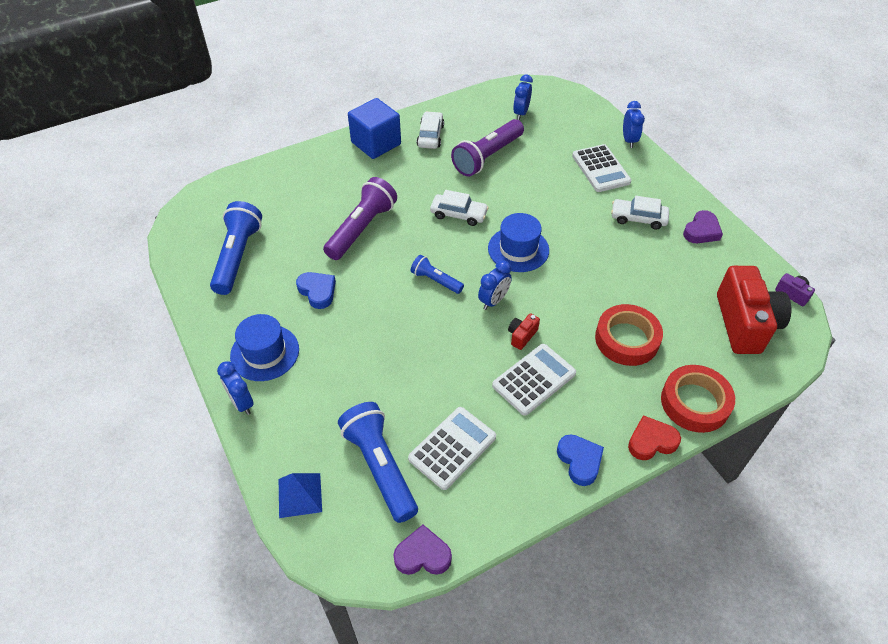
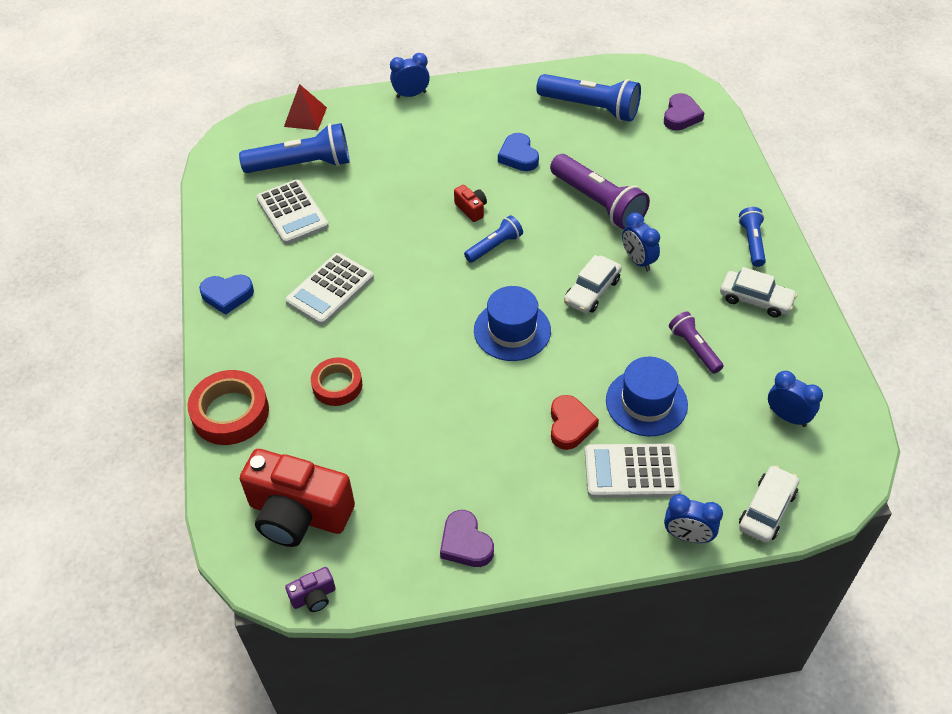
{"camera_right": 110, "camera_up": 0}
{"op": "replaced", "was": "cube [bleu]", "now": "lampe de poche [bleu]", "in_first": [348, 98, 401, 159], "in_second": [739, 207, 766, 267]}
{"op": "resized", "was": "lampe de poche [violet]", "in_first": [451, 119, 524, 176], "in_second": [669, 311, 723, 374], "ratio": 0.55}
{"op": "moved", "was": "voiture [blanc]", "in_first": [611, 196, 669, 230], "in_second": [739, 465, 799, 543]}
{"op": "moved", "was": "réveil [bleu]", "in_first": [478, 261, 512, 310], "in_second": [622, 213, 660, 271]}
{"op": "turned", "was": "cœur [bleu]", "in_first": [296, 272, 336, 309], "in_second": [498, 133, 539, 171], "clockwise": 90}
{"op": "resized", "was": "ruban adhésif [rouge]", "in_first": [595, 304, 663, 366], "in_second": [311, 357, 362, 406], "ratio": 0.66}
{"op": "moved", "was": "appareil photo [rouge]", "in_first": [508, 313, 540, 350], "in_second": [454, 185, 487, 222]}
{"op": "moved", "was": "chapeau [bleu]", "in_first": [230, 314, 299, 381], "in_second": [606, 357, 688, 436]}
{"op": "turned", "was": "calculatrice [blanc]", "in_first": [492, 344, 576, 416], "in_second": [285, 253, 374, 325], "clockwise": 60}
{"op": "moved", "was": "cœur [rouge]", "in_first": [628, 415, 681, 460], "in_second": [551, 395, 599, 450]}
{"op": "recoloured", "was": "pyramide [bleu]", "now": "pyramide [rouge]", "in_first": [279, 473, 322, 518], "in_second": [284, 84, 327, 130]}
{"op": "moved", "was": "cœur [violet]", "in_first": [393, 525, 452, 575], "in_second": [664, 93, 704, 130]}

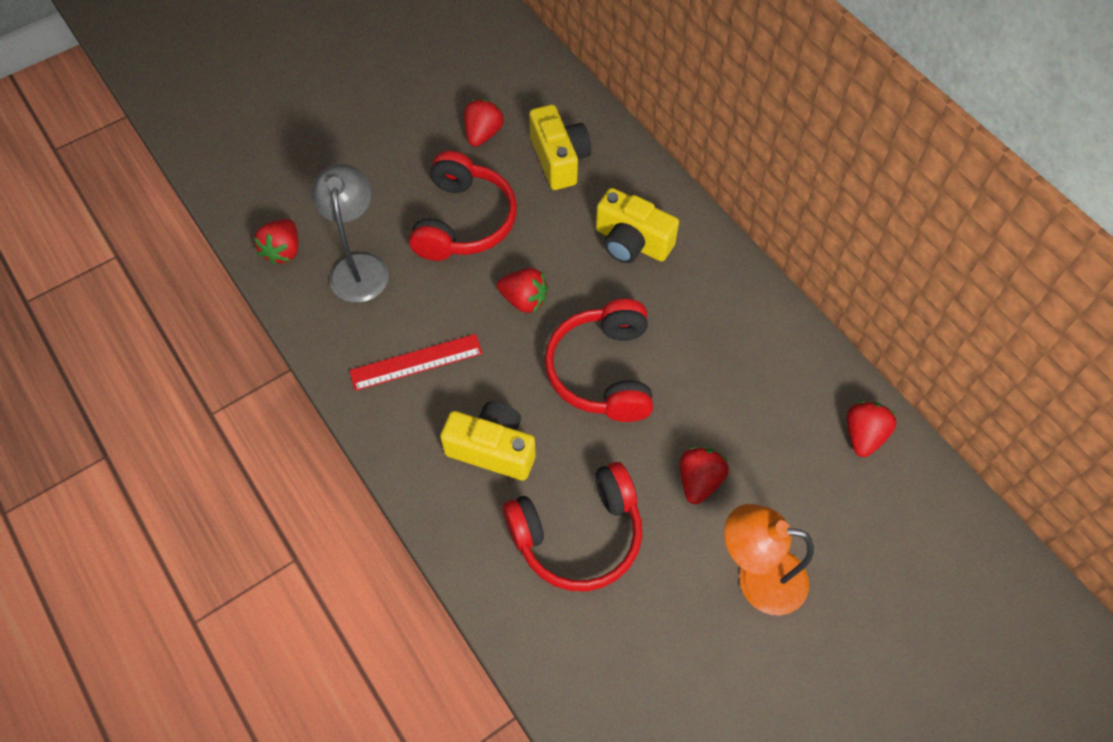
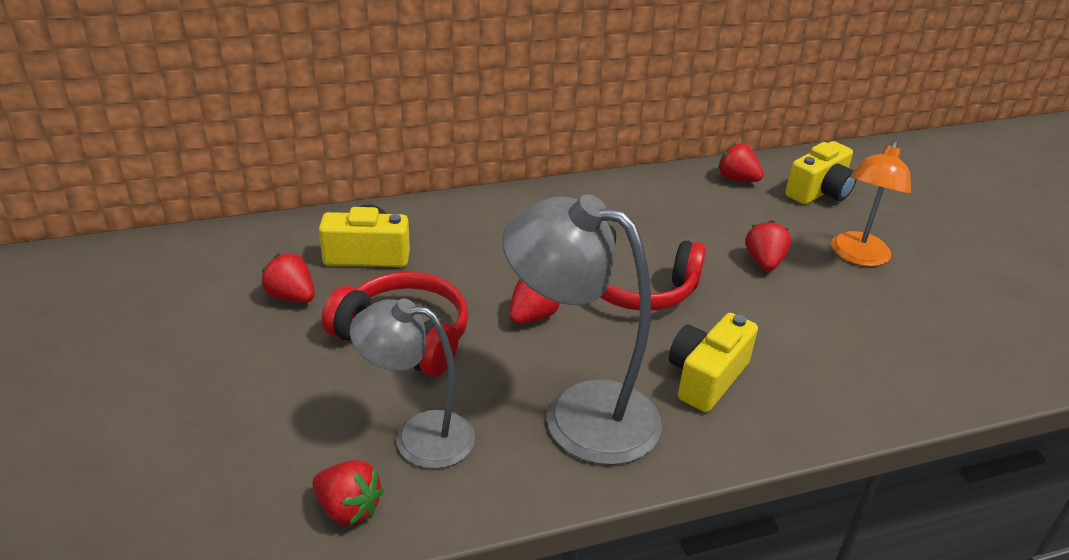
{"camera_right": -75, "camera_up": -25}
{"op": "moved", "was": "appareil photo [jaune]", "in_first": [596, 188, 679, 263], "in_second": [785, 141, 857, 204]}
{"op": "replaced", "was": "règle [rouge]", "now": "lampe [gris]", "in_first": [349, 334, 483, 391], "in_second": [502, 194, 662, 465]}
{"op": "turned", "was": "fraise [rouge]", "in_first": [680, 447, 729, 504], "in_second": [745, 220, 791, 271], "clockwise": 60}
{"op": "removed", "was": "casque audio [rouge]", "in_first": [503, 462, 642, 591]}

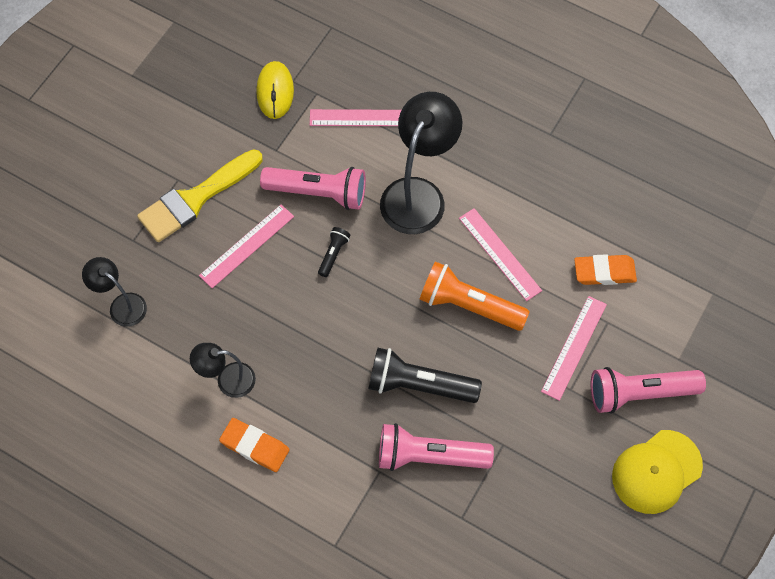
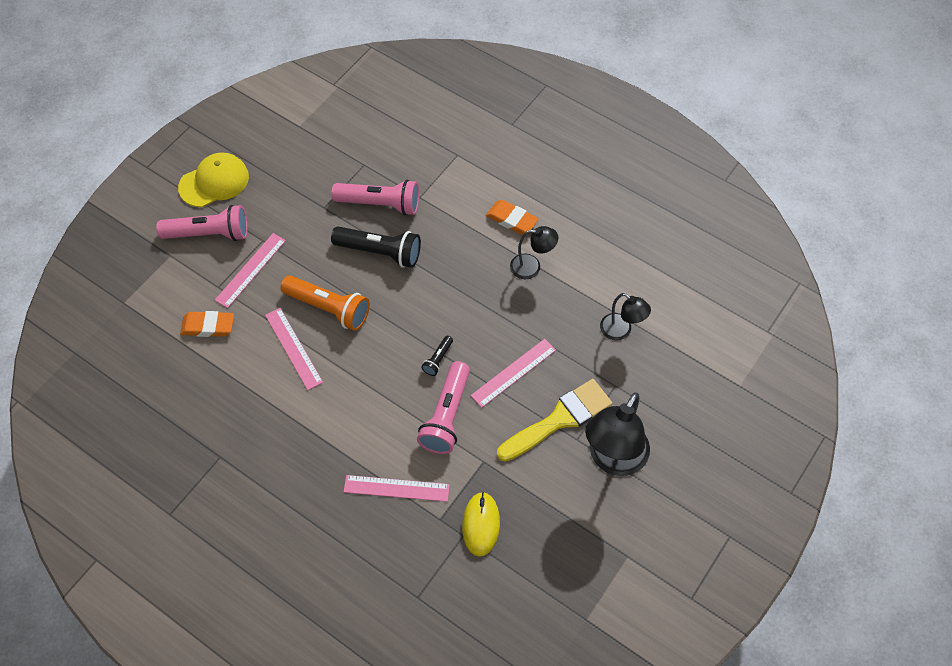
{"camera_right": -175, "camera_up": -5}
{"op": "moved", "was": "lampe [noir]", "in_first": [380, 92, 462, 234], "in_second": [585, 392, 650, 476]}
{"op": "turned", "was": "lampe de poche [rose]", "in_first": [260, 167, 366, 210], "in_second": [417, 361, 470, 454], "clockwise": -90}

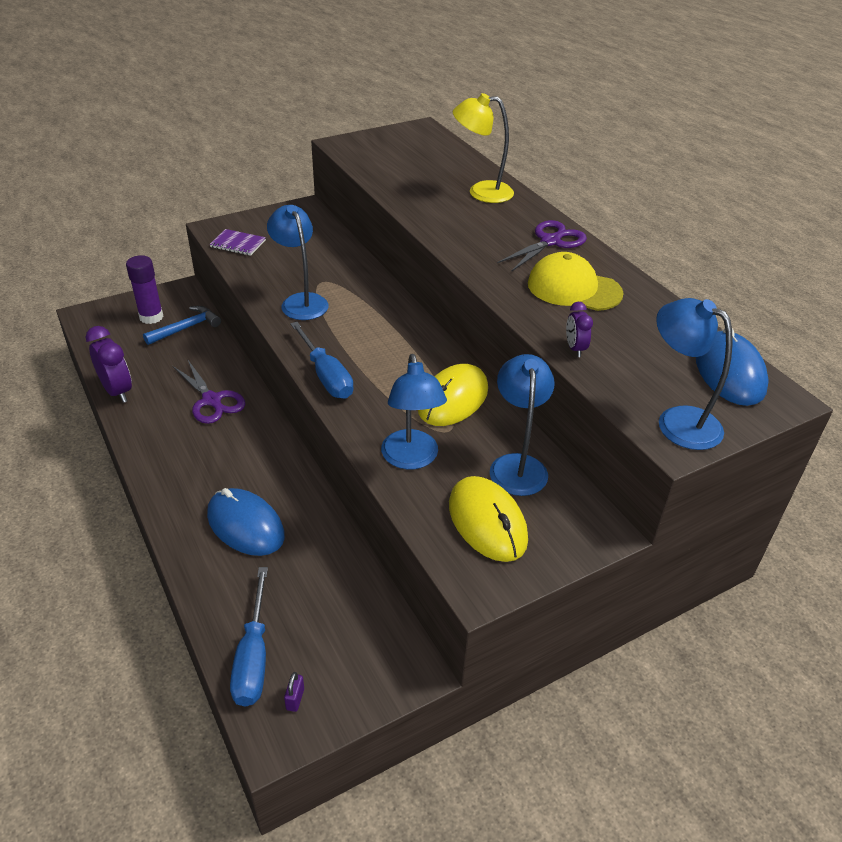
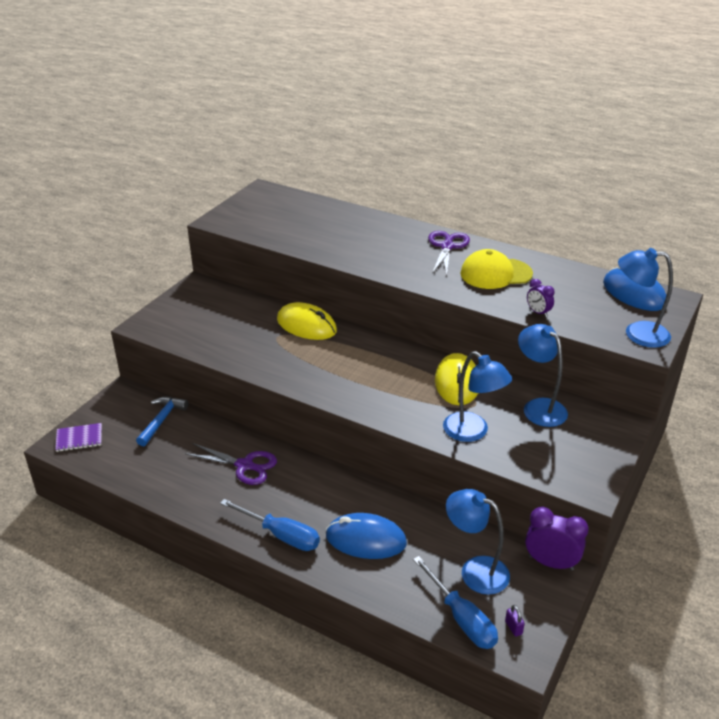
{"camera_right": -30, "camera_up": -5}
{"op": "removed", "was": "lampe [jaune]", "in_first": [453, 93, 514, 203]}
{"op": "moved", "was": "lampe [bleu]", "in_first": [267, 205, 328, 320], "in_second": [446, 489, 510, 595]}
{"op": "moved", "was": "carnet [violet]", "in_first": [209, 229, 266, 256], "in_second": [55, 423, 102, 452]}
{"op": "removed", "was": "bâton de colle [violet]", "in_first": [126, 255, 164, 324]}
{"op": "moved", "was": "tournevis [bleu]", "in_first": [290, 322, 354, 399], "in_second": [220, 499, 320, 551]}
{"op": "moved", "was": "réveil [violet]", "in_first": [86, 326, 132, 403], "in_second": [525, 507, 589, 571]}
{"op": "moved", "was": "souris [jaune]", "in_first": [449, 476, 528, 562], "in_second": [277, 302, 337, 340]}

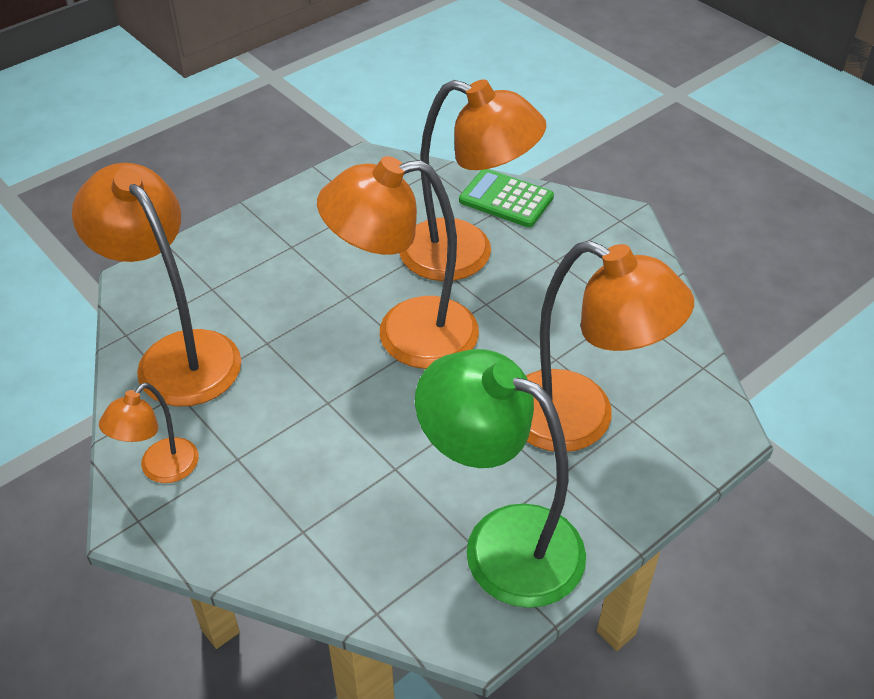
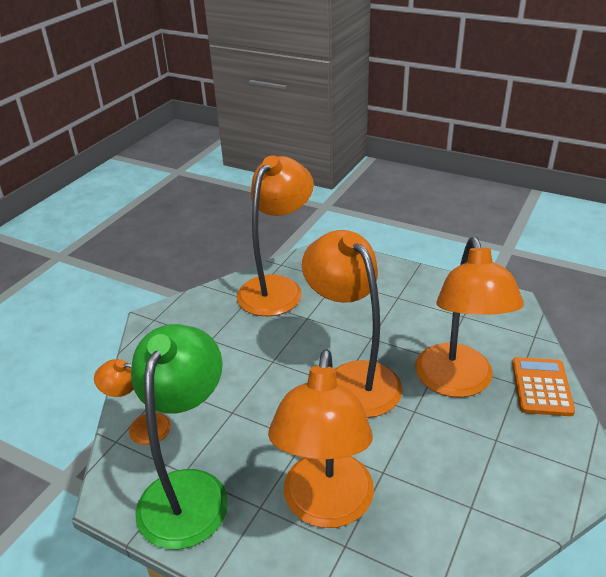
{"camera_right": 70, "camera_up": -10}
{"op": "recoloured", "was": "calculatrice [vert]", "now": "calculatrice [orange]", "in_first": [459, 169, 554, 227], "in_second": [512, 357, 575, 416]}
{"op": "moved", "was": "lampe [orange]", "in_first": [99, 383, 199, 483], "in_second": [94, 359, 171, 445]}

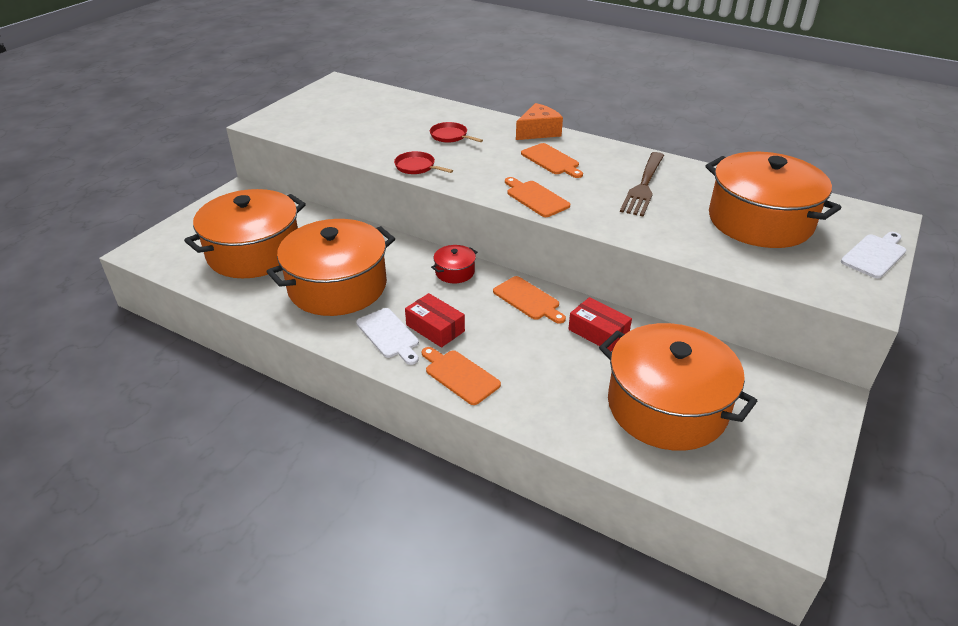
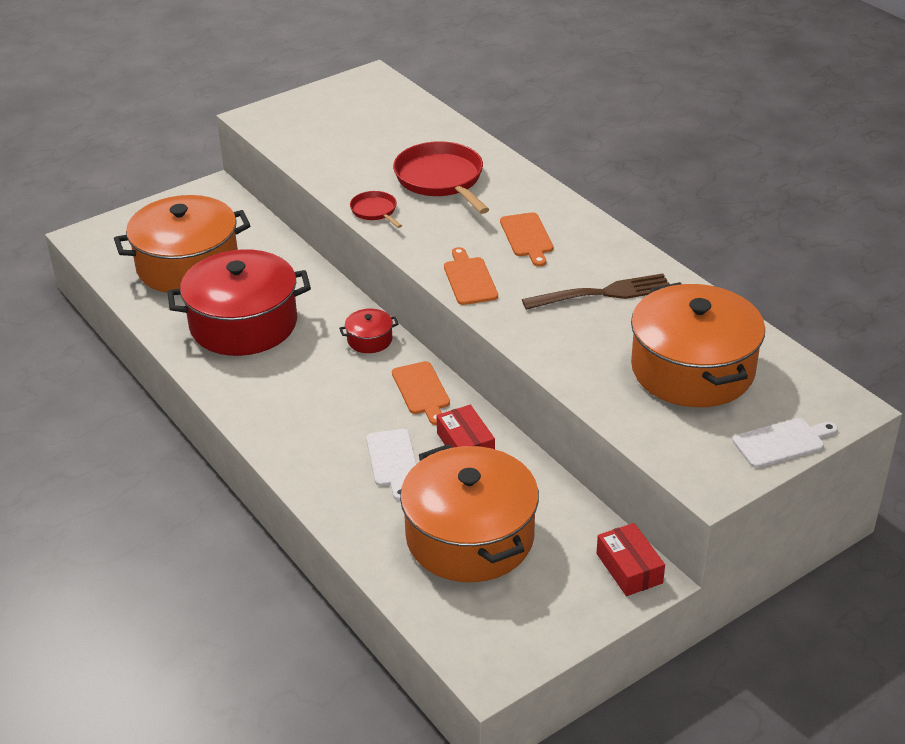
{"camera_right": 25, "camera_up": 0}
{"op": "removed", "was": "fromage [orange]", "in_first": [516, 103, 563, 140]}
{"op": "resized", "was": "poêle [rouge]", "in_first": [430, 122, 483, 143], "in_second": [393, 141, 489, 214], "ratio": 1.98}
{"op": "turned", "was": "fourchette [marron]", "in_first": [620, 152, 664, 216], "in_second": [522, 274, 669, 310], "clockwise": -150}
{"op": "recoloured", "was": "marmite [orange]", "now": "marmite [rouge]", "in_first": [267, 219, 395, 316], "in_second": [167, 249, 311, 356]}
{"op": "moved", "was": "boîte [rouge]", "in_first": [405, 293, 465, 348], "in_second": [597, 523, 665, 596]}
{"op": "moved", "was": "planche à découper [blanc]", "in_first": [356, 308, 419, 365], "in_second": [366, 429, 417, 501]}
{"op": "removed", "was": "planche à découper [orange]", "in_first": [422, 347, 501, 405]}

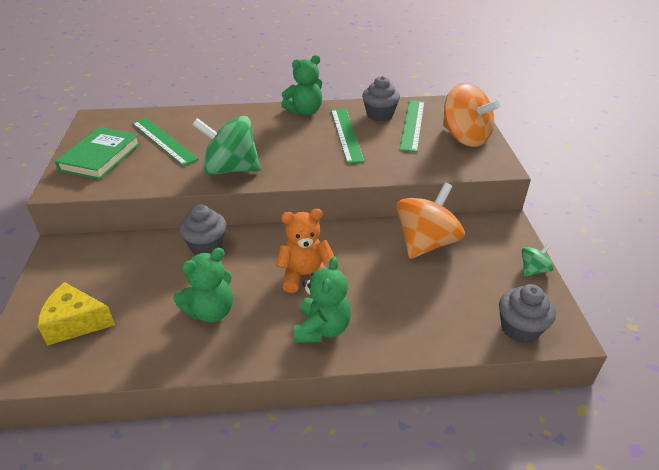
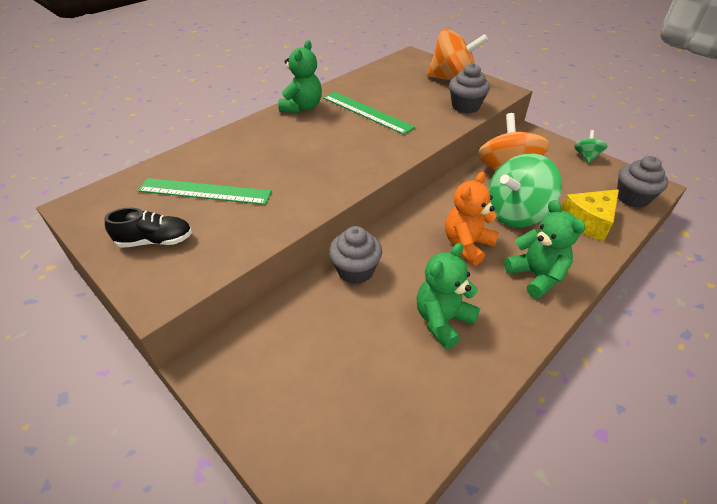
{"camera_right": -40, "camera_up": 5}
{"op": "moved", "was": "muffin [gris]", "in_first": [362, 76, 400, 121], "in_second": [449, 63, 490, 114]}
{"op": "removed", "was": "règle [vert]", "in_first": [400, 100, 424, 152]}
{"op": "moved", "was": "toupie [vert]", "in_first": [192, 116, 261, 175], "in_second": [488, 153, 562, 227]}
{"op": "replaced", "was": "livre [vert]", "now": "chaussure [noir]", "in_first": [55, 127, 141, 180], "in_second": [105, 208, 192, 248]}
{"op": "turned", "was": "ours en peluche [vert]", "in_first": [173, 248, 233, 322], "in_second": [416, 243, 480, 349], "clockwise": -150}
{"op": "moved", "was": "fromage [jaune]", "in_first": [38, 282, 115, 346], "in_second": [561, 189, 619, 242]}

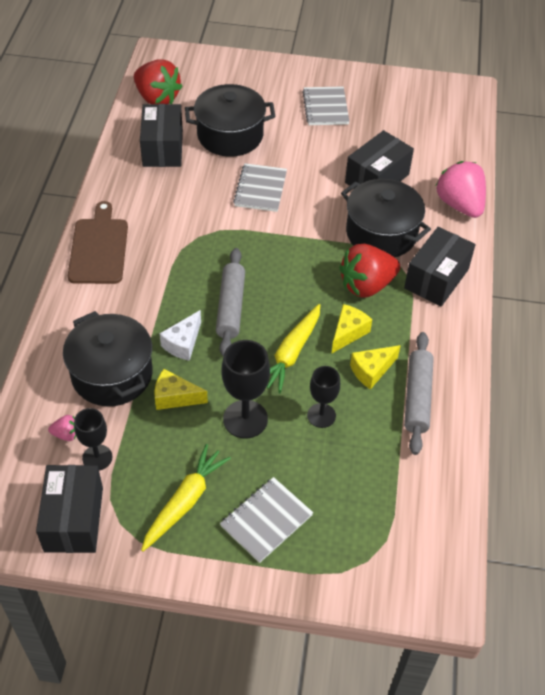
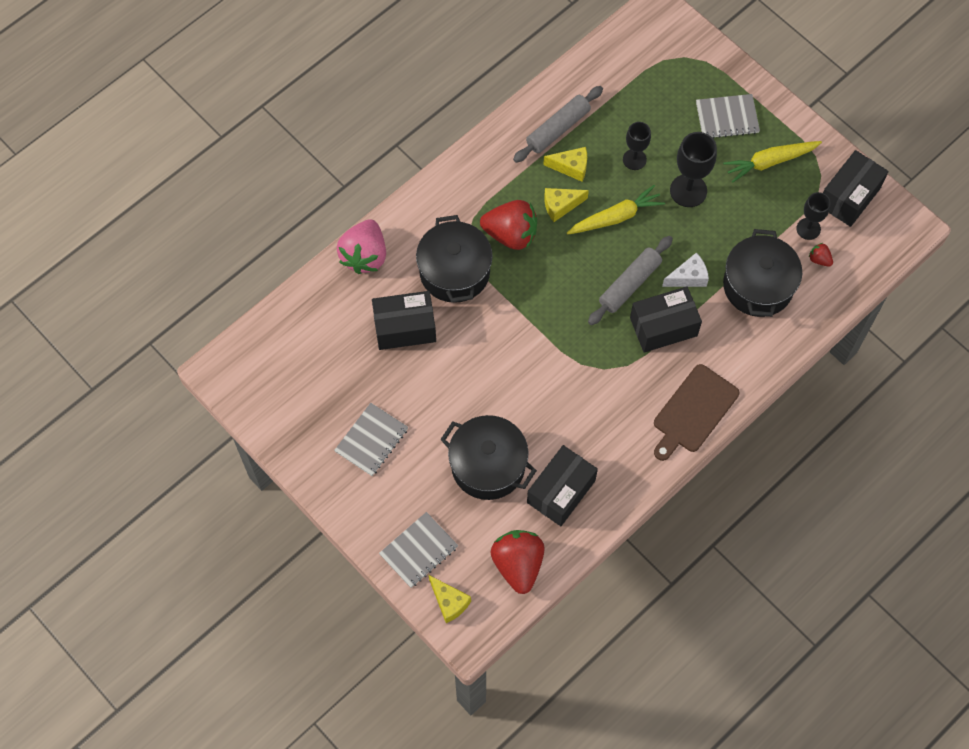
{"camera_right": -140, "camera_up": 15}
{"op": "moved", "was": "carnet [gris]", "in_first": [233, 163, 287, 212], "in_second": [379, 512, 458, 588]}
{"op": "moved", "was": "boîte [noir]", "in_first": [404, 227, 476, 306], "in_second": [630, 286, 702, 353]}
{"op": "moved", "was": "fromage [jaune]", "in_first": [154, 369, 208, 410], "in_second": [429, 575, 471, 623]}
{"op": "recoloured", "was": "fraise [rose]", "now": "fraise [rouge]", "in_first": [48, 415, 76, 441], "in_second": [809, 243, 833, 267]}

